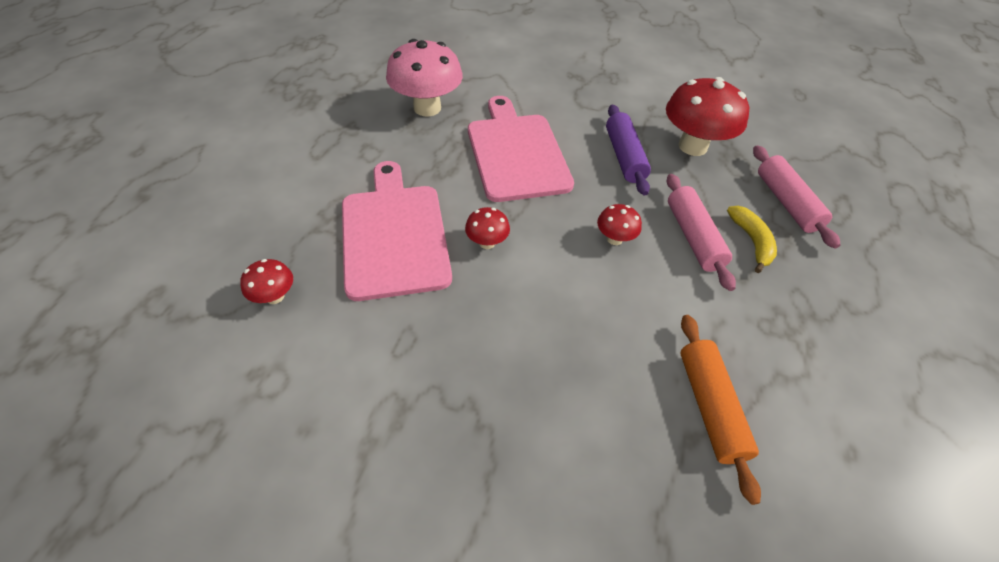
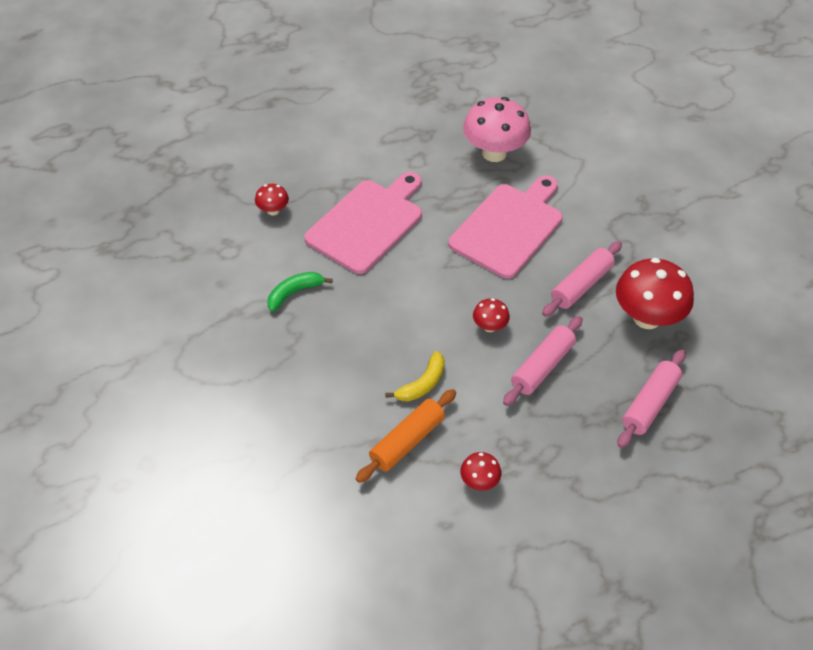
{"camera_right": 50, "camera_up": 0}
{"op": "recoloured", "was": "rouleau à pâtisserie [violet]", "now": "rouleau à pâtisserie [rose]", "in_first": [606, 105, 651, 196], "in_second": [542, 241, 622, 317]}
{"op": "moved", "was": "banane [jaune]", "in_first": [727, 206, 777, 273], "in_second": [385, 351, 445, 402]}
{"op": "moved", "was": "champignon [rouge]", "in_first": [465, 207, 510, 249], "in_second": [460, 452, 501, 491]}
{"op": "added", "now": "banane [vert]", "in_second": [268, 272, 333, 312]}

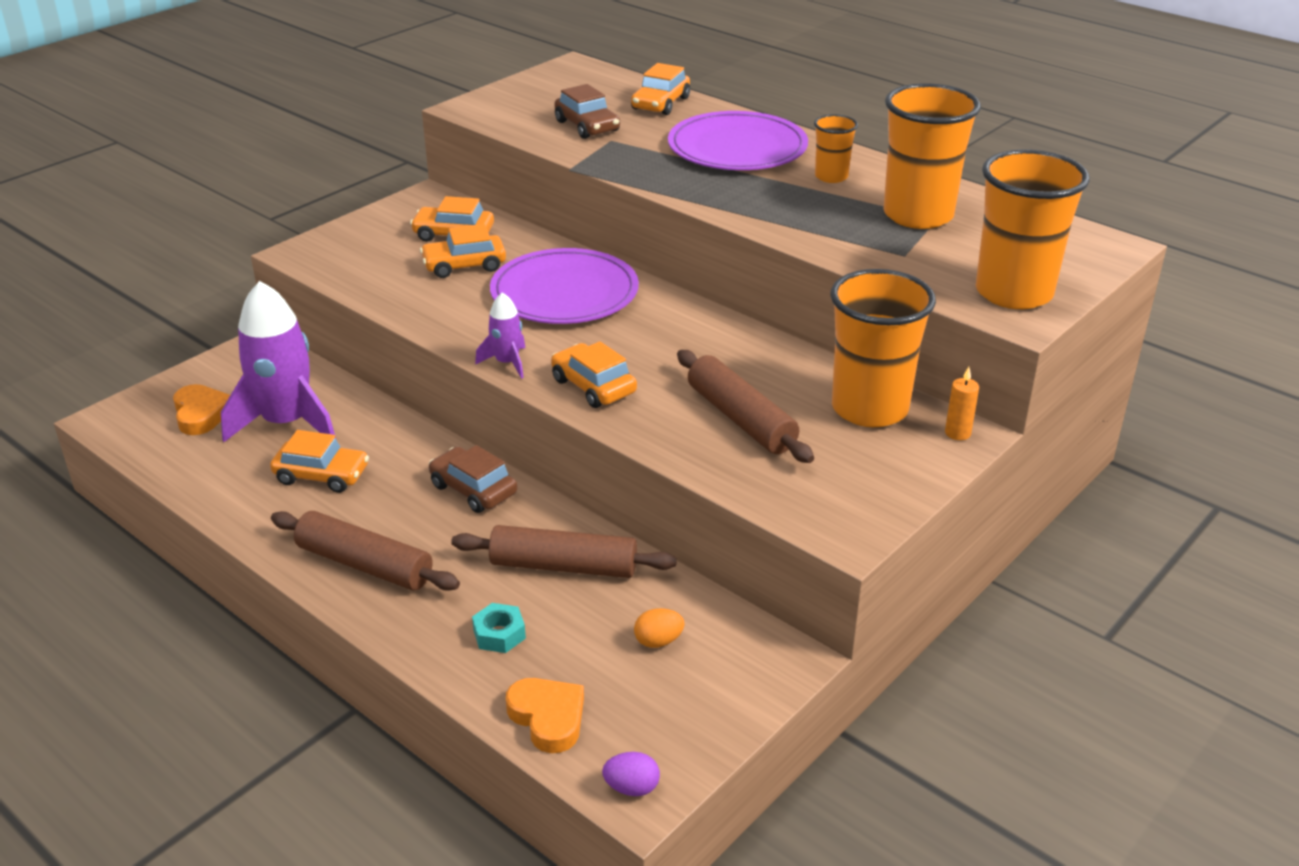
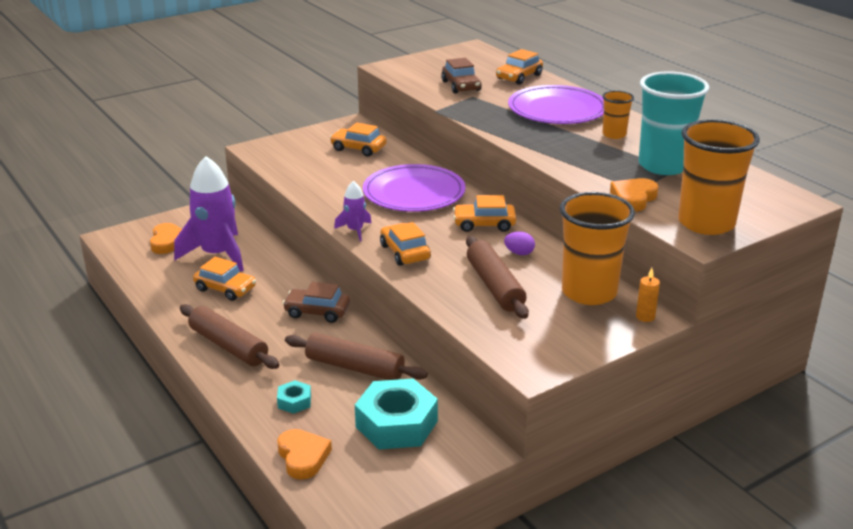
{"camera_right": 15, "camera_up": -5}
{"op": "recoloured", "was": "gobelet [orange]", "now": "gobelet [turquoise]", "in_first": [884, 83, 981, 229], "in_second": [639, 71, 709, 175]}
{"op": "moved", "was": "voiture [orange]", "in_first": [420, 224, 506, 278], "in_second": [453, 195, 516, 232]}
{"op": "turned", "was": "voiture [marron]", "in_first": [429, 445, 518, 513], "in_second": [283, 282, 350, 323], "clockwise": -45}
{"op": "replaced", "was": "œuf [orange]", "now": "écrou [turquoise]", "in_first": [634, 608, 685, 648], "in_second": [355, 378, 438, 449]}
{"op": "moved", "was": "œuf [violet]", "in_first": [602, 752, 660, 796], "in_second": [504, 232, 535, 255]}
{"op": "added", "now": "cœur [orange]", "in_second": [610, 178, 659, 212]}

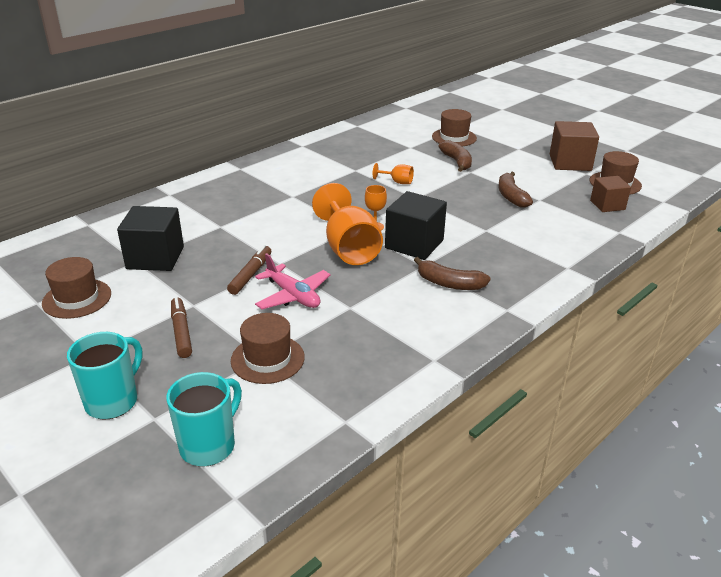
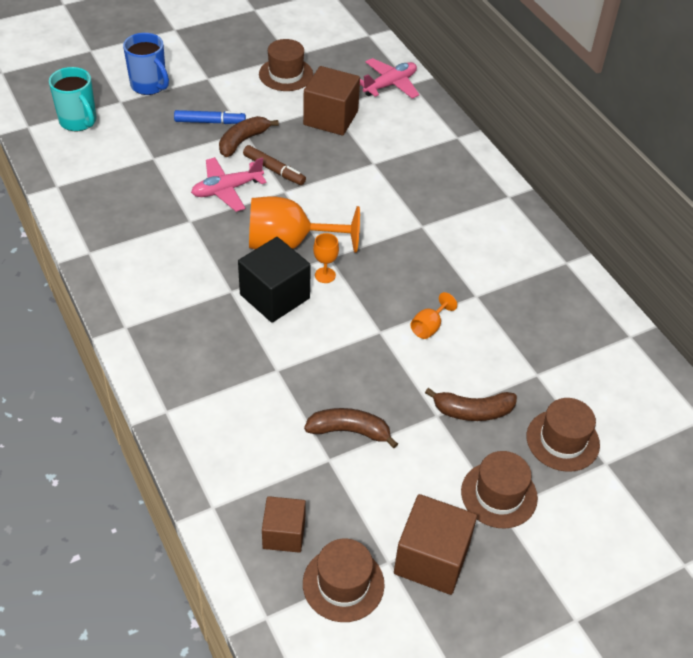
{"camera_right": 105, "camera_up": 15}
{"op": "recoloured", "was": "cube [noir]", "now": "cube [marron]", "in_first": [117, 206, 184, 271], "in_second": [303, 66, 360, 136]}
{"op": "moved", "was": "banane [marron]", "in_first": [414, 257, 491, 290], "in_second": [219, 116, 279, 157]}
{"op": "recoloured", "was": "feutre [marron]", "now": "feutre [bleu]", "in_first": [171, 297, 192, 358], "in_second": [174, 110, 246, 124]}
{"op": "moved", "was": "chapeau [marron]", "in_first": [231, 313, 305, 384], "in_second": [461, 451, 538, 529]}
{"op": "recoloured", "was": "tasse [turquoise]", "now": "tasse [bleu]", "in_first": [67, 332, 143, 420], "in_second": [123, 33, 169, 95]}
{"op": "added", "now": "avion [rose]", "in_second": [360, 58, 419, 99]}

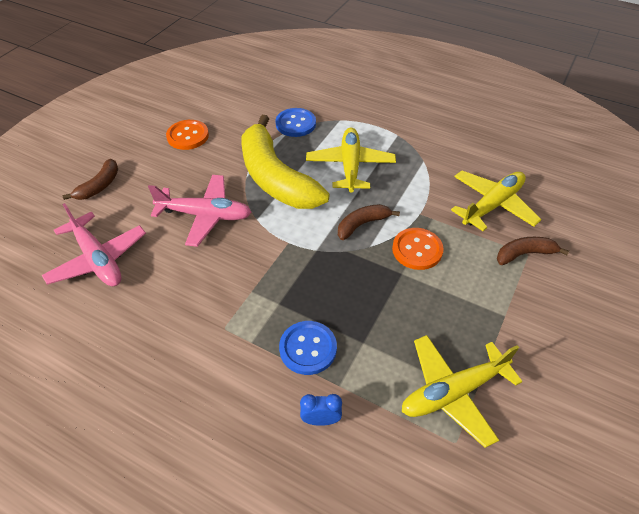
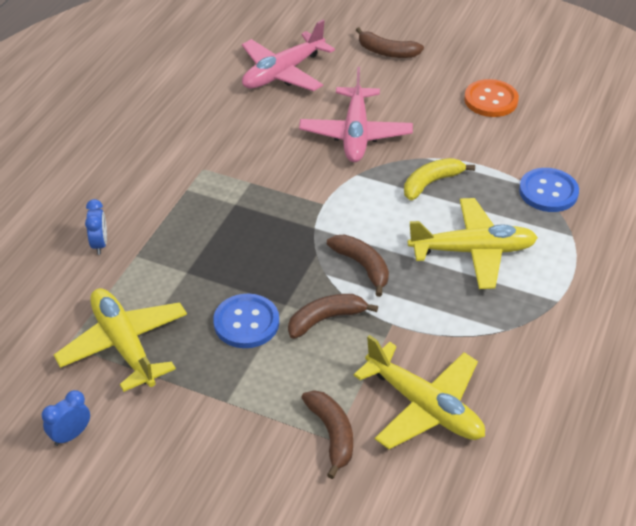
{"camera_right": 85, "camera_up": -5}
{"op": "resized", "was": "banane [jaune]", "in_first": [241, 115, 330, 209], "in_second": [404, 158, 475, 200], "ratio": 0.45}
{"op": "replaced", "was": "bouton [orange]", "now": "banane [marron]", "in_first": [392, 228, 444, 270], "in_second": [288, 294, 378, 339]}
{"op": "moved", "was": "bouton [bleu]", "in_first": [279, 321, 337, 375], "in_second": [213, 294, 279, 348]}
{"op": "added", "now": "réveil [bleu]", "in_second": [42, 390, 90, 446]}

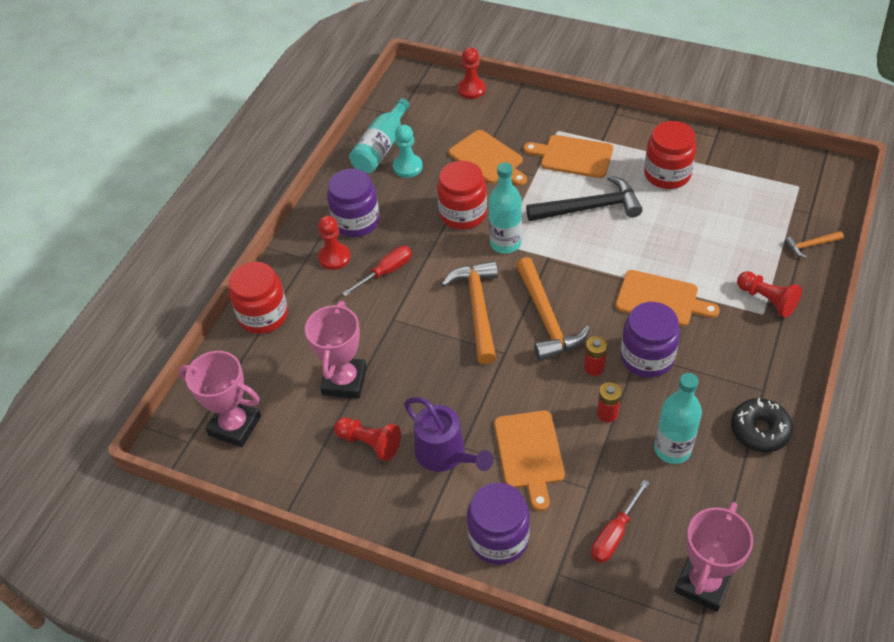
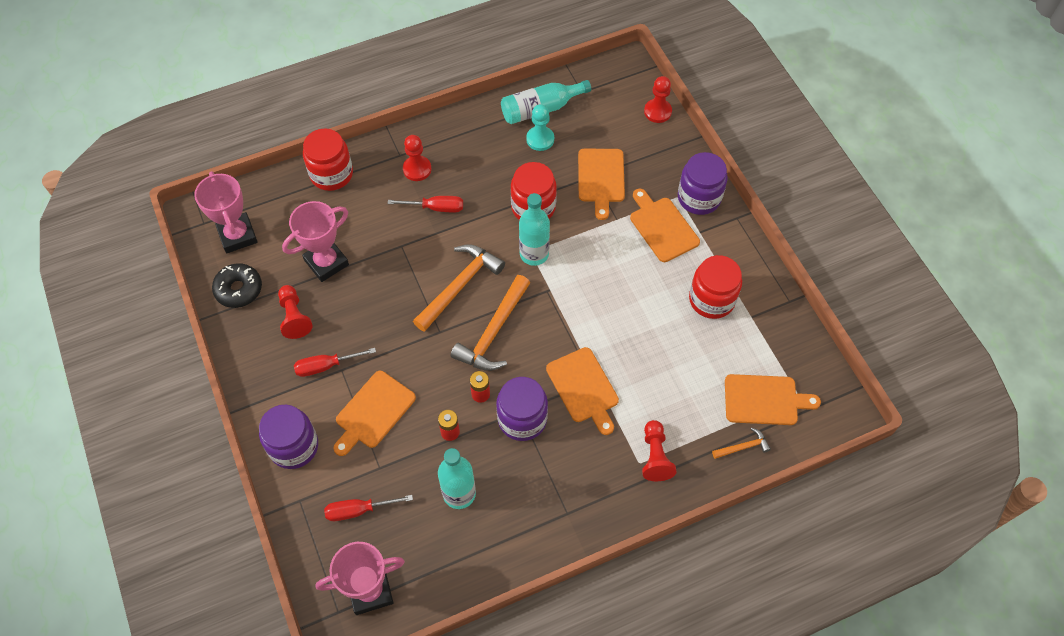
{"camera_right": 40, "camera_up": 10}
{"op": "moved", "was": "bocal [violet]", "in_first": [327, 169, 380, 237], "in_second": [678, 152, 728, 215]}
{"op": "removed", "was": "marteau [noir]", "in_first": [526, 176, 643, 221]}
{"op": "turned", "was": "marteau [orange]", "in_first": [785, 231, 844, 258], "in_second": [712, 428, 771, 459], "clockwise": 135}
{"op": "replaced", "was": "arrosoir [violet]", "now": "tournevis [rouge]", "in_first": [404, 397, 494, 472], "in_second": [294, 348, 376, 377]}
{"op": "moved", "was": "beignet [noir]", "in_first": [731, 398, 793, 452], "in_second": [212, 263, 262, 308]}
{"op": "added", "now": "planche à découper [orange]", "in_second": [725, 374, 821, 425]}

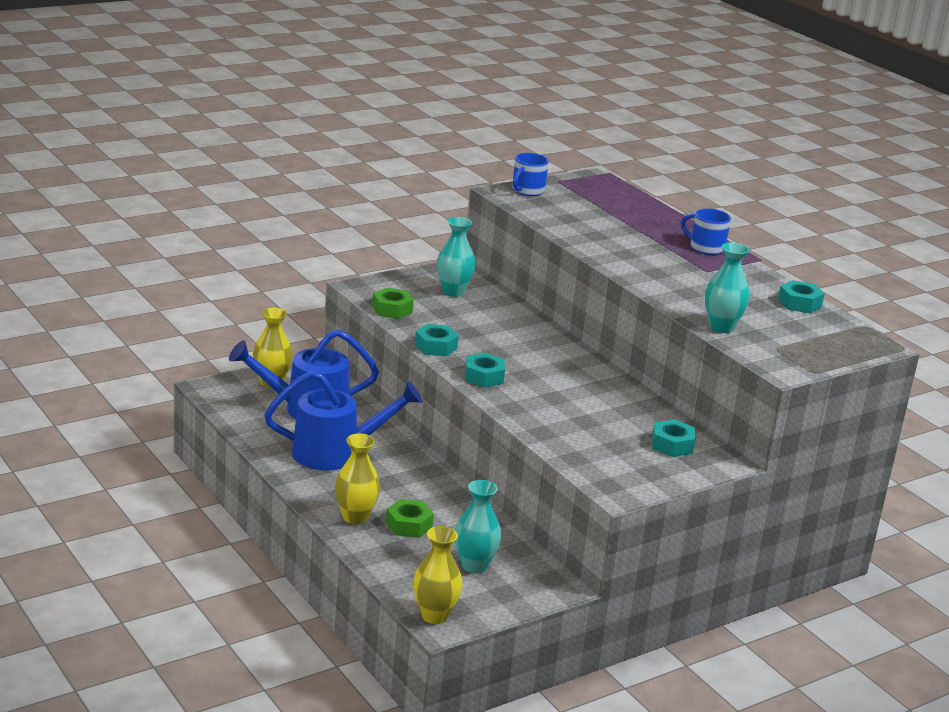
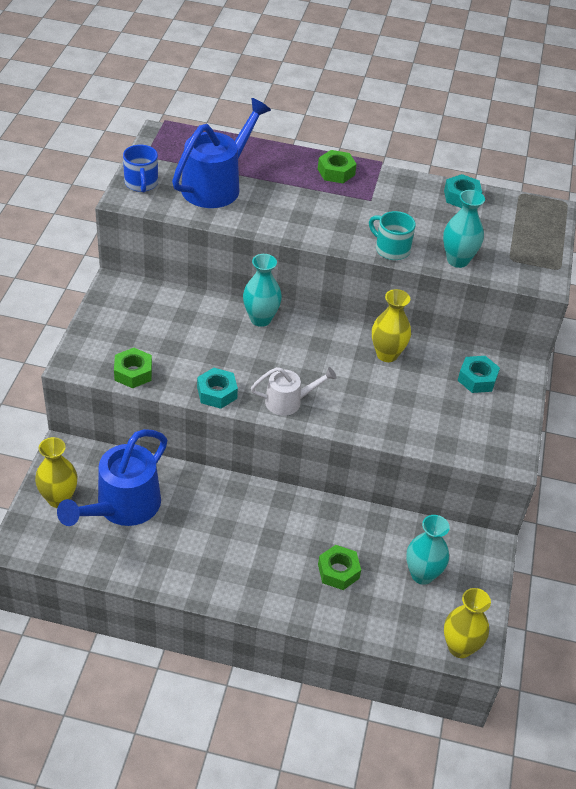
{"camera_right": -45, "camera_up": 20}
{"op": "replaced", "was": "tasse [bleu]", "now": "écrou [vert]", "in_first": [681, 209, 731, 255], "in_second": [318, 150, 357, 183]}
{"op": "moved", "was": "vase [turquoise]", "in_first": [437, 217, 476, 297], "in_second": [243, 254, 282, 327]}
{"op": "replaced", "was": "écrou [turquoise]", "now": "arrosoir [blanc]", "in_first": [465, 353, 505, 388], "in_second": [251, 367, 336, 416]}
{"op": "moved", "was": "arrosoir [bleu]", "in_first": [264, 371, 423, 471], "in_second": [172, 98, 271, 208]}
{"op": "moved", "was": "vase [jaune]", "in_first": [335, 434, 380, 524], "in_second": [372, 289, 411, 362]}
{"op": "added", "now": "tasse [turquoise]", "in_second": [369, 211, 416, 260]}

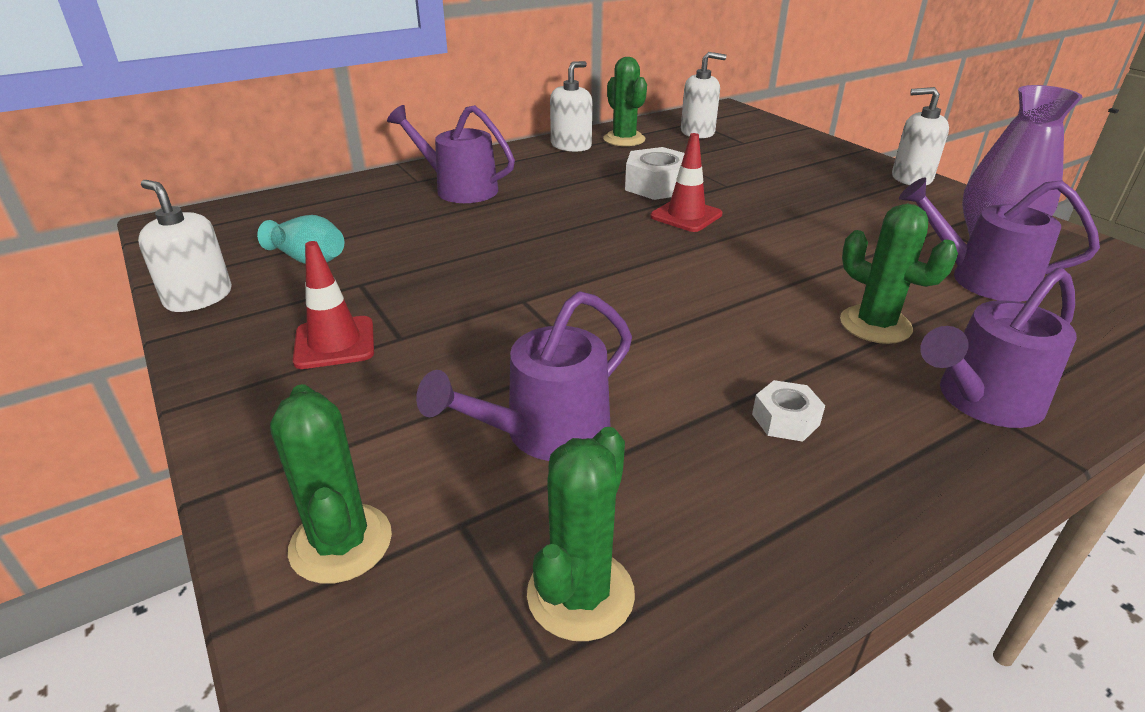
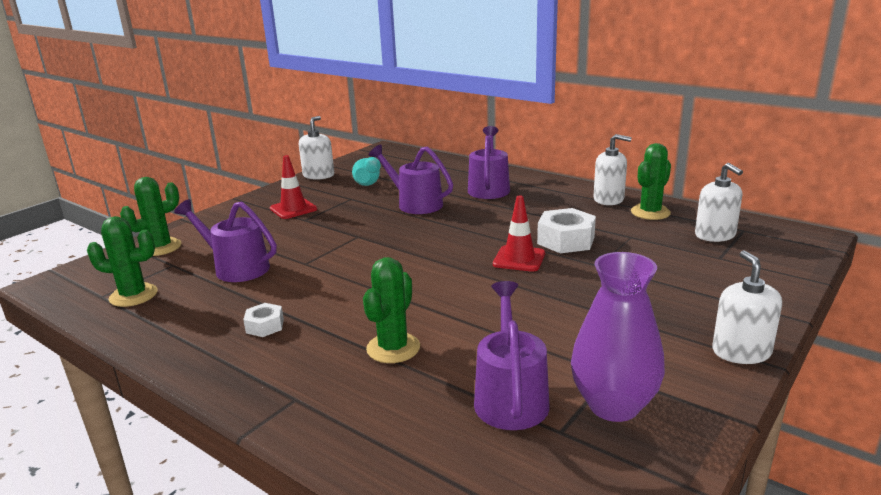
{"camera_right": 70, "camera_up": -10}
{"op": "moved", "was": "arrosoir [violet]", "in_first": [920, 268, 1077, 428], "in_second": [369, 145, 453, 214]}

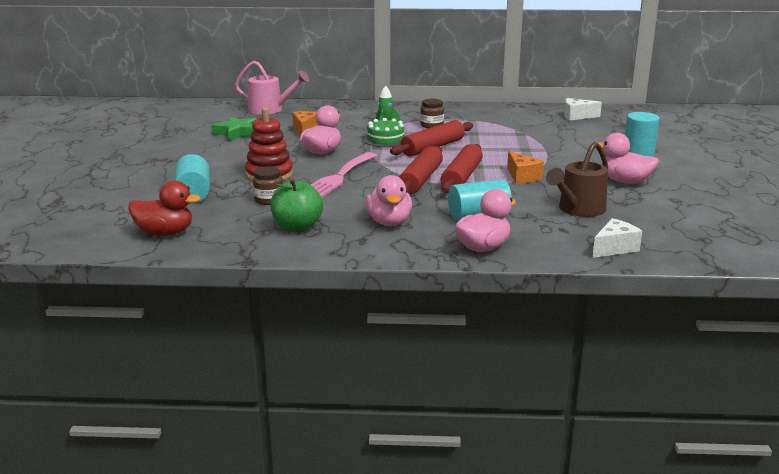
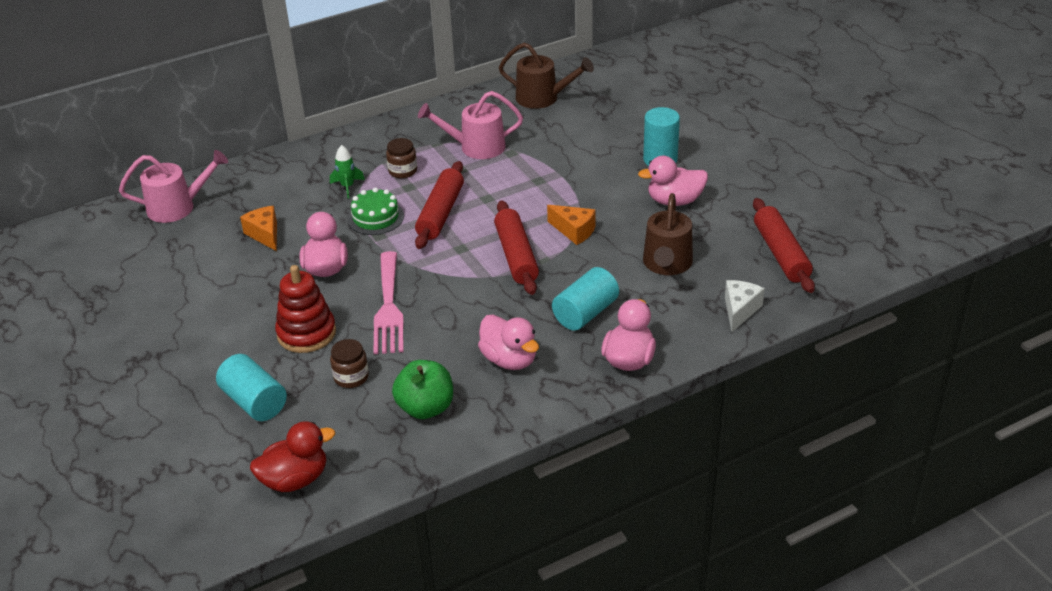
{"camera_right": -30, "camera_up": 15}
{"op": "replaced", "was": "fromage [blanc]", "now": "arrosoir [marron]", "in_first": [564, 98, 602, 120], "in_second": [499, 42, 594, 109]}
{"op": "removed", "was": "étoile [vert]", "in_first": [211, 116, 257, 141]}
{"op": "moved", "was": "rouleau à pâtisserie [rouge]", "in_first": [399, 146, 443, 194], "in_second": [753, 198, 815, 293]}
{"op": "added", "now": "arrosoir [rose]", "in_second": [418, 91, 523, 159]}

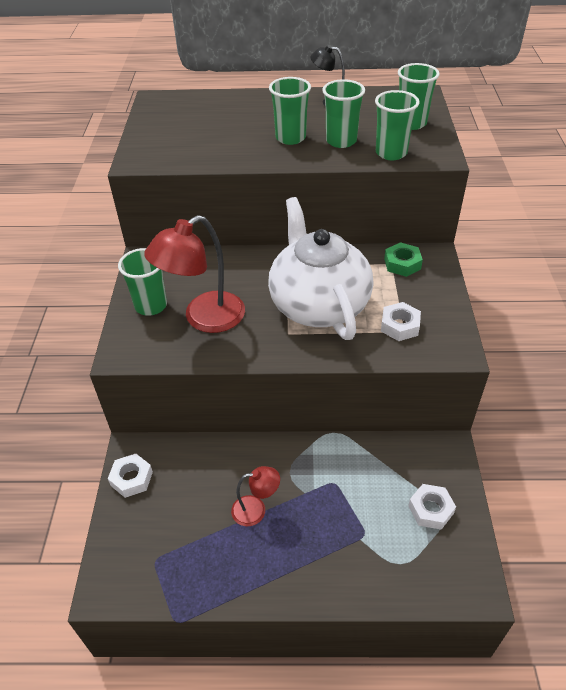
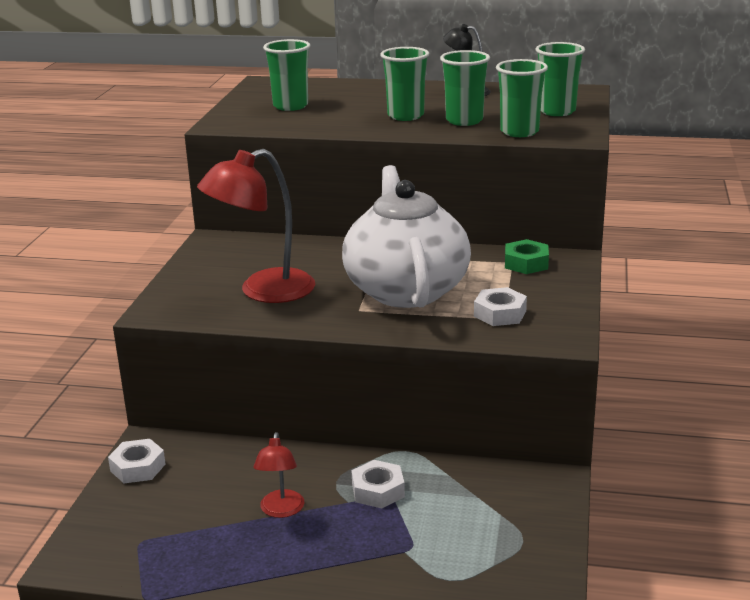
{"camera_right": 10, "camera_up": -20}
{"op": "moved", "was": "gobelet [vert]", "in_first": [118, 248, 167, 316], "in_second": [263, 39, 310, 111]}
{"op": "turned", "was": "lampe [rouge]", "in_first": [231, 466, 280, 526], "in_second": [253, 432, 304, 518], "clockwise": 90}
{"op": "moved", "was": "écrou [blanc]", "in_first": [408, 484, 456, 530], "in_second": [351, 460, 405, 508]}

